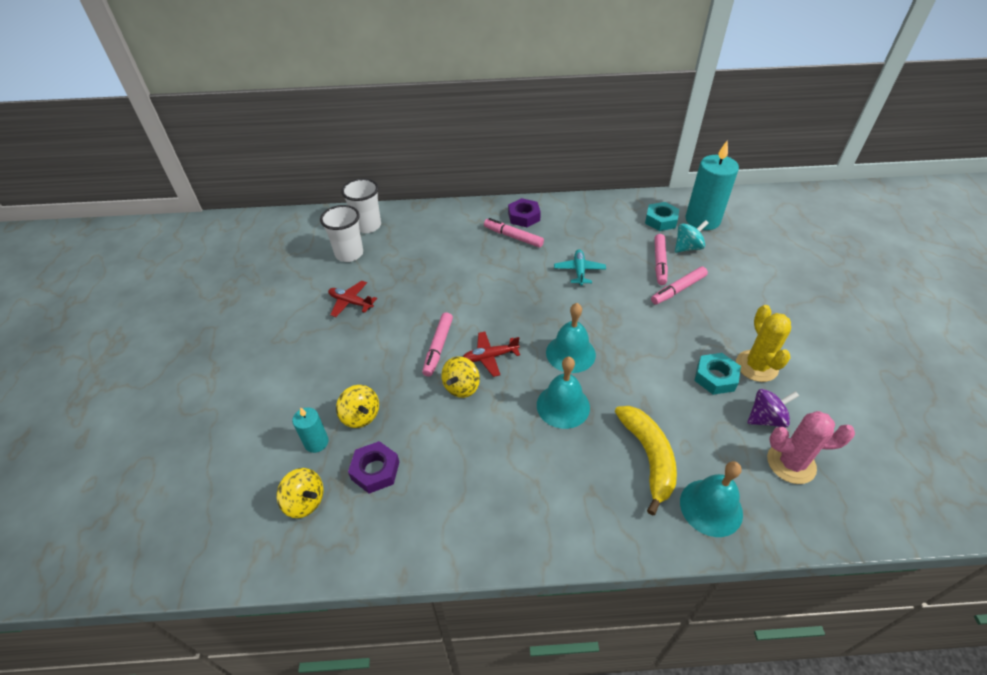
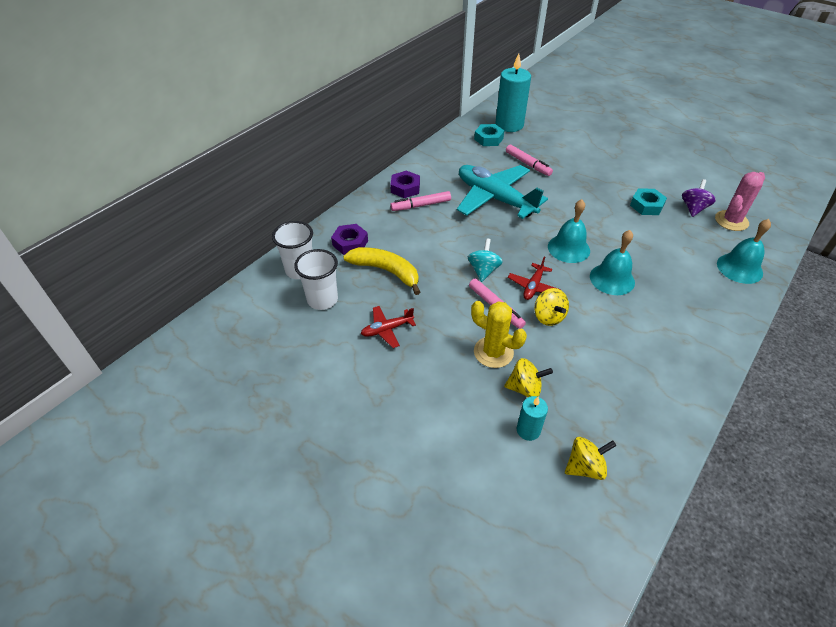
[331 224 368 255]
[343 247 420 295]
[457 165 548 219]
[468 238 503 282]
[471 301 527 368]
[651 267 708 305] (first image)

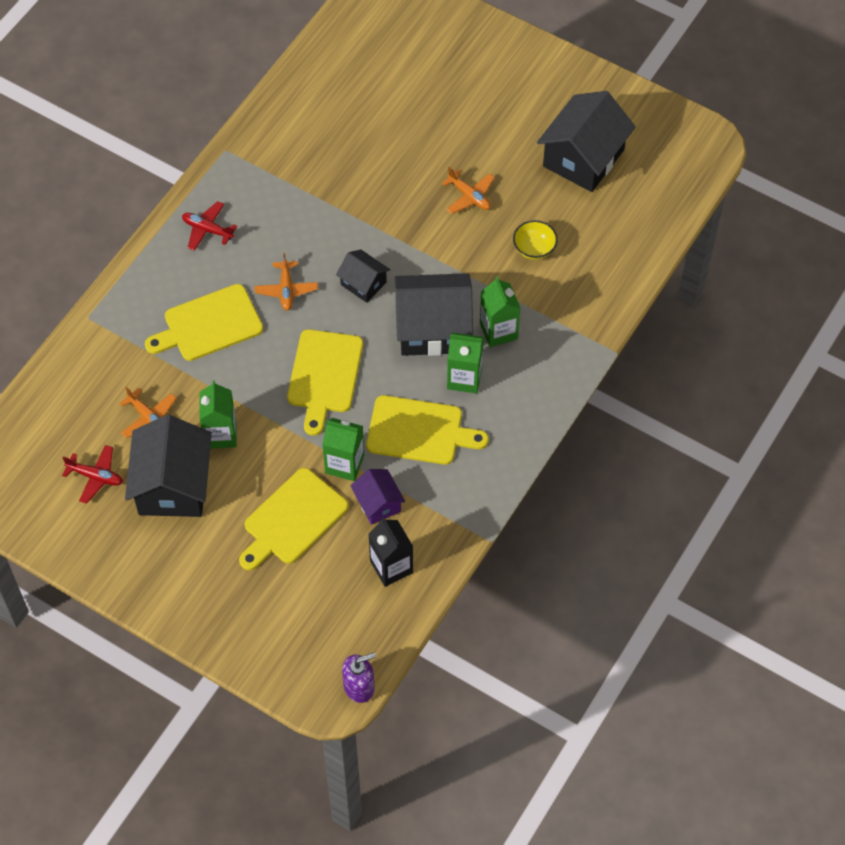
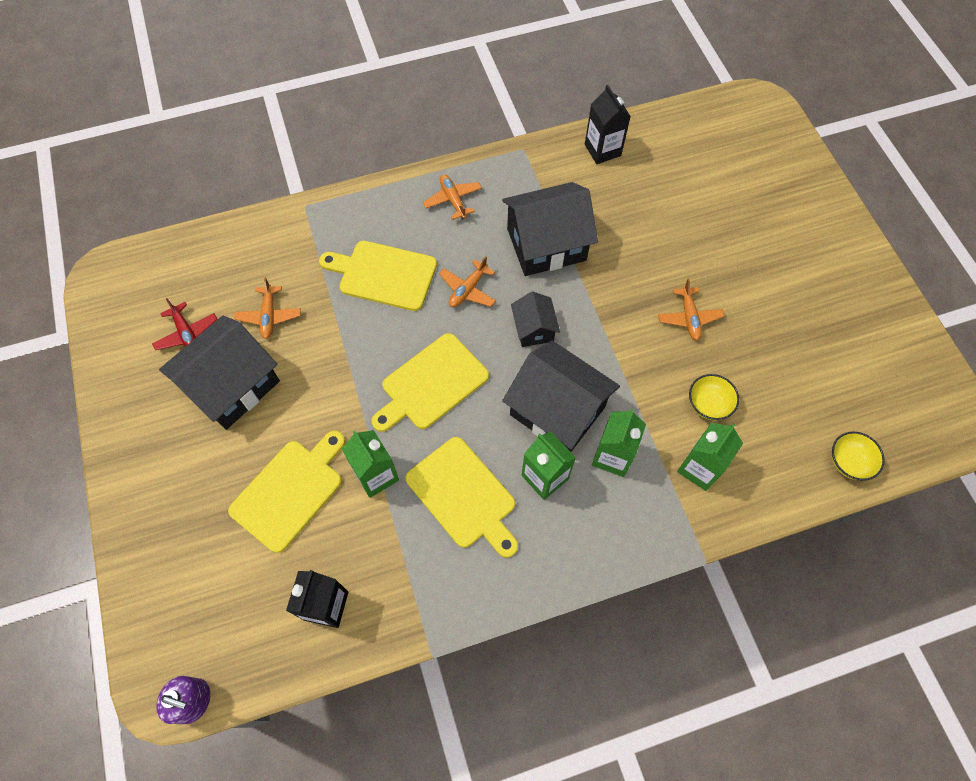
[228 431 345 553]
[423 174 482 220]
[502 182 598 276]
[585 85 631 164]
[677 423 743 491]
[831 432 885 481]
[350 469 405 525] (first image)

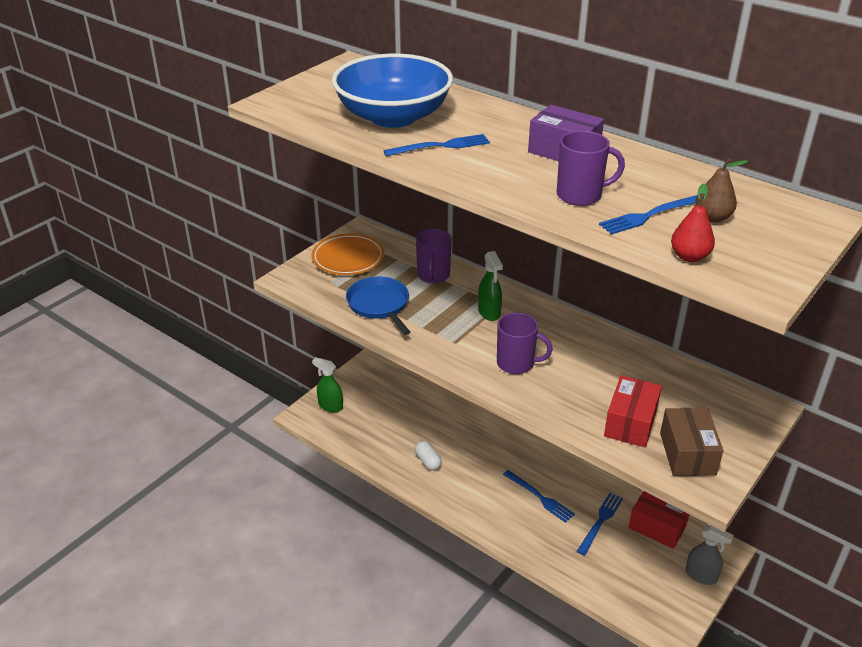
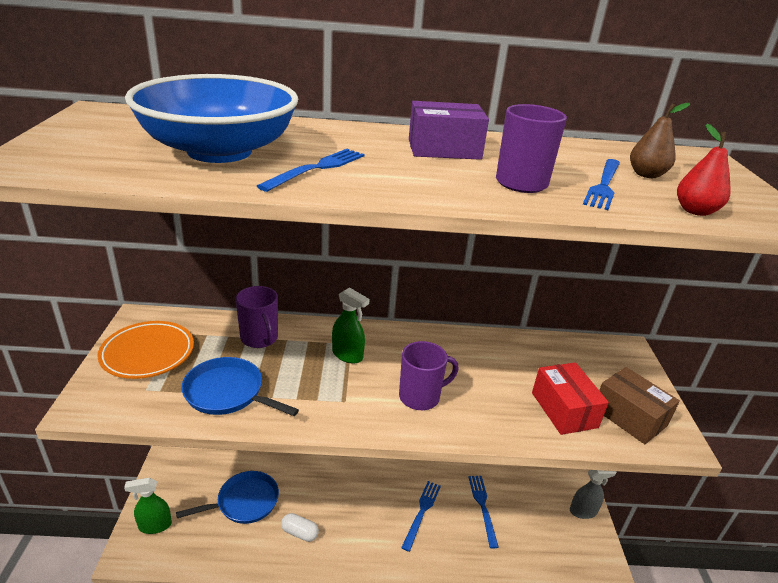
[176 471 279 524]
[401 481 441 552]
[628 491 689 549] (first image)

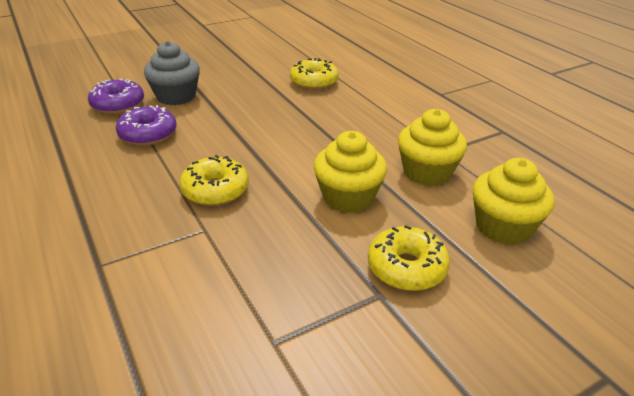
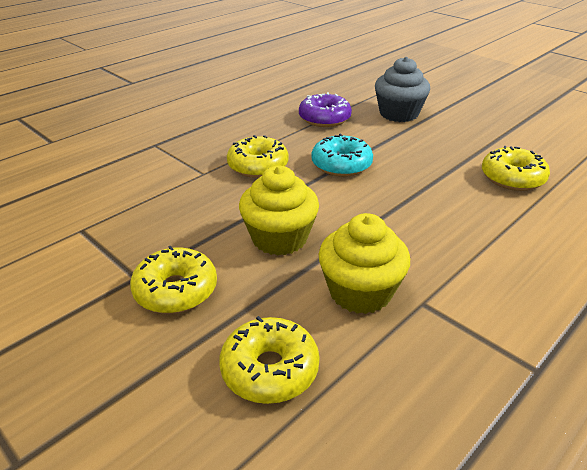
[219 316 319 404]
[312 133 373 177]
[88 79 144 114] (first image)

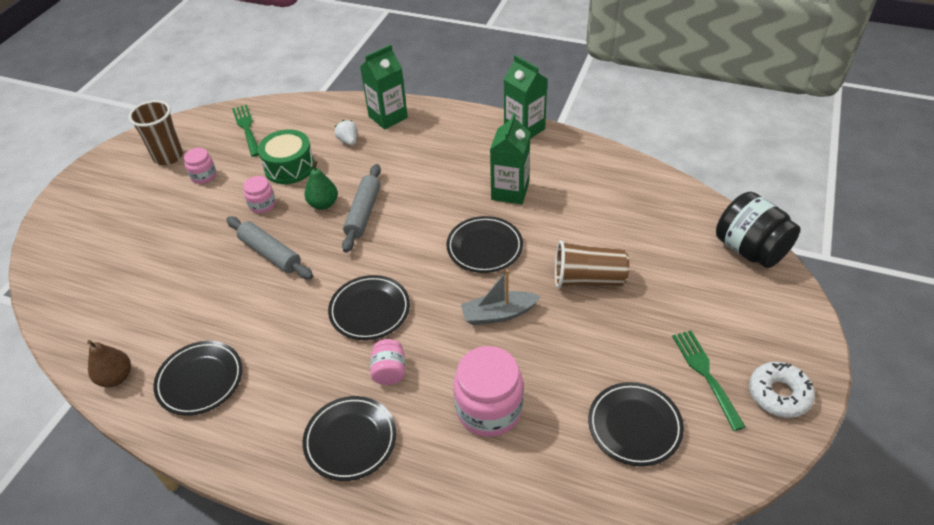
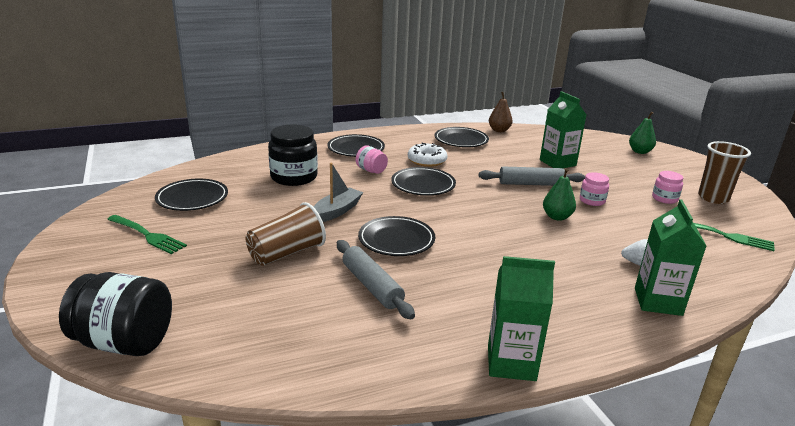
[268 124 318 186]
[337 240 415 319]
[408 143 448 167]
[540 91 586 168]
[629 112 656 154]
[258 129 314 184] (first image)

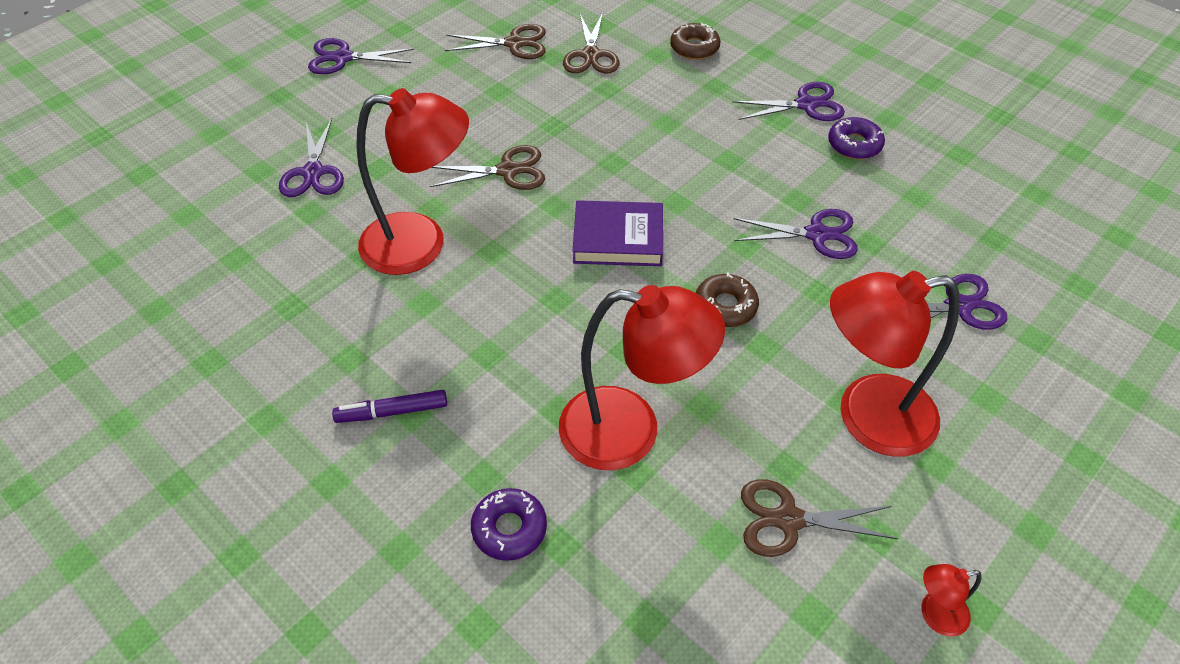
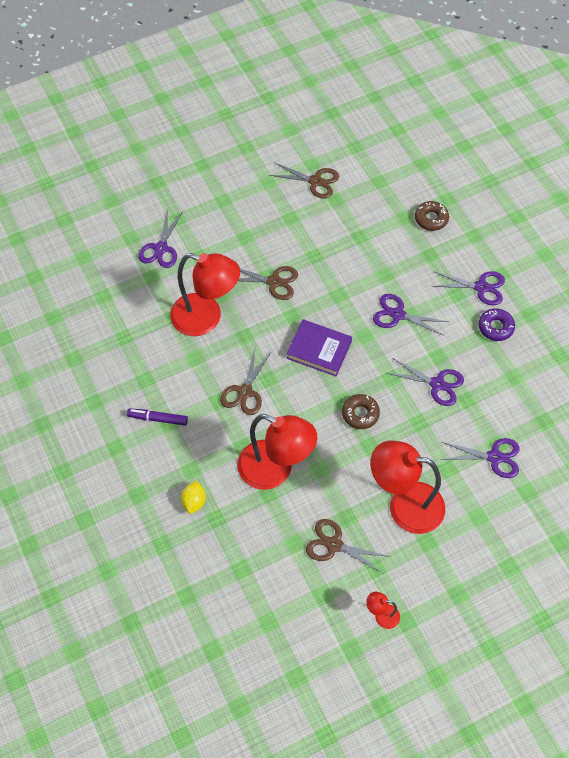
[181 481 206 514]
[220 349 272 415]
[373 294 449 335]

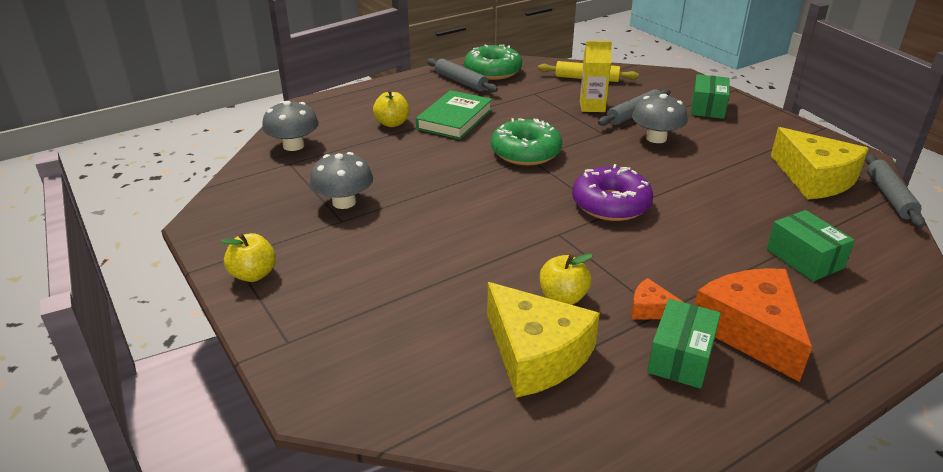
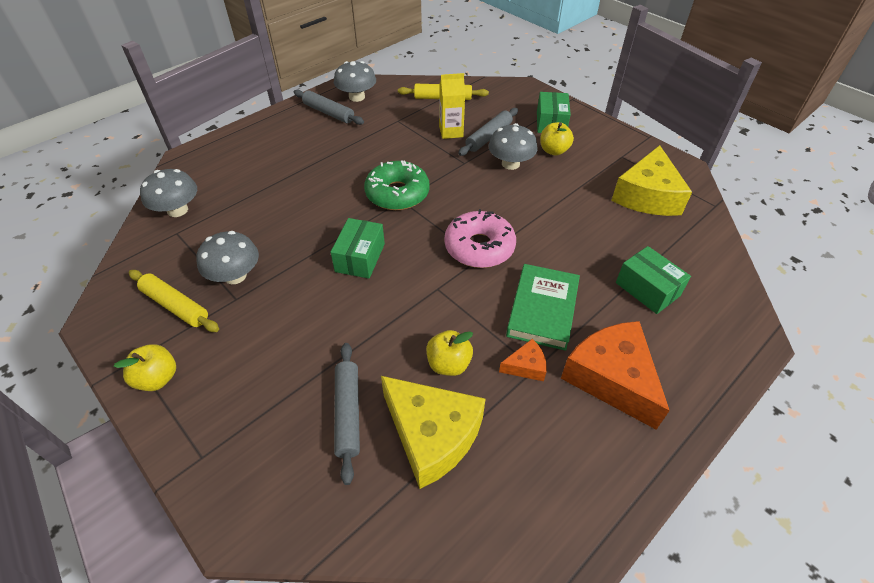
[129 270 219 332]
[331 218 385 279]
[334 61 376 102]
[334 343 360 485]
[444 209 516 268]
[499 339 547 381]
[506 264 580 351]
[540 122 574 156]
[611 145 692 216]

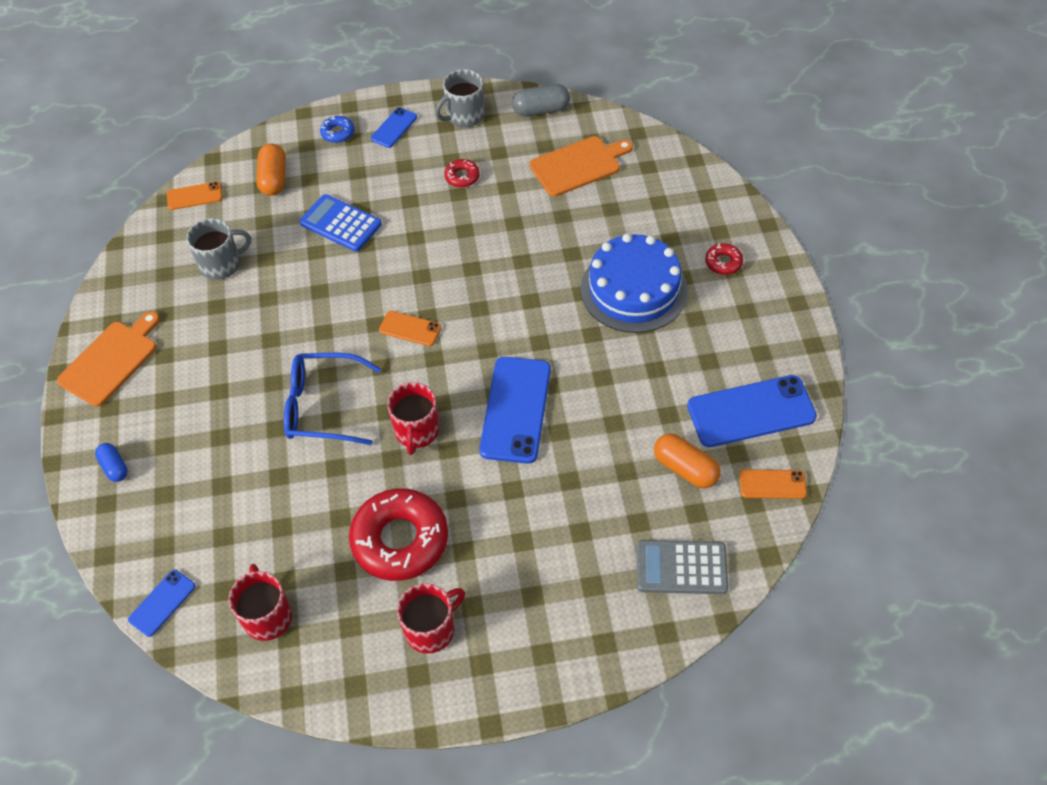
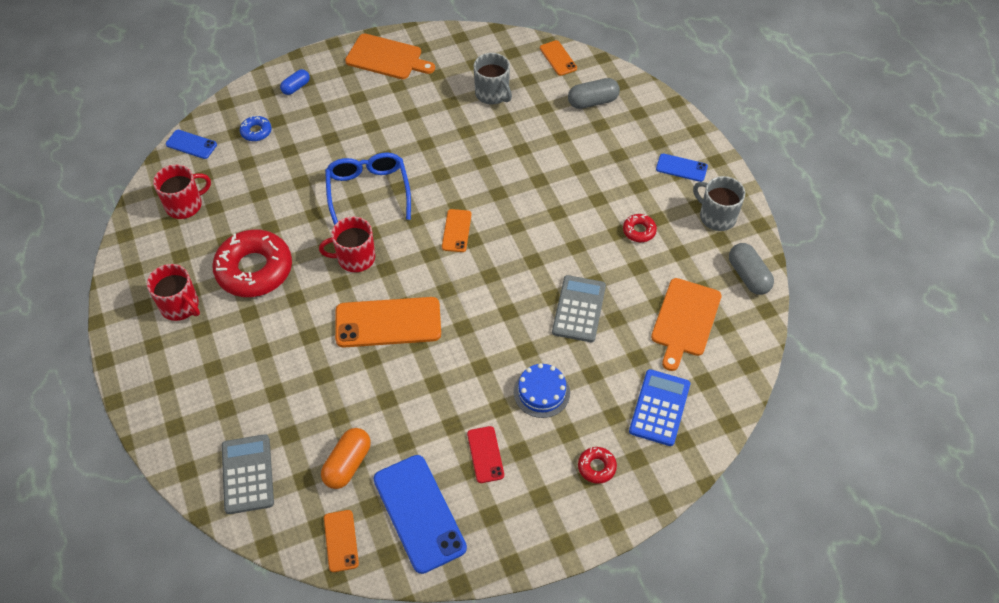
[240 115 271 141]
[335 297 441 348]
[467 426 504 483]
[514 363 570 418]
[552 275 606 342]
[568 78 620 109]
[629 369 690 446]
[651 278 721 371]

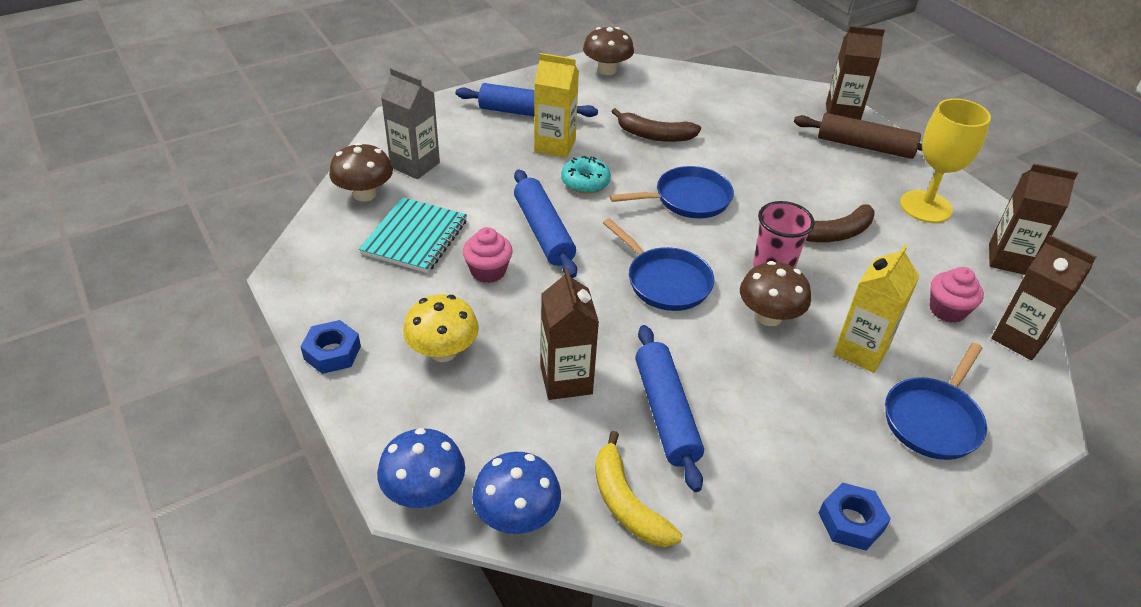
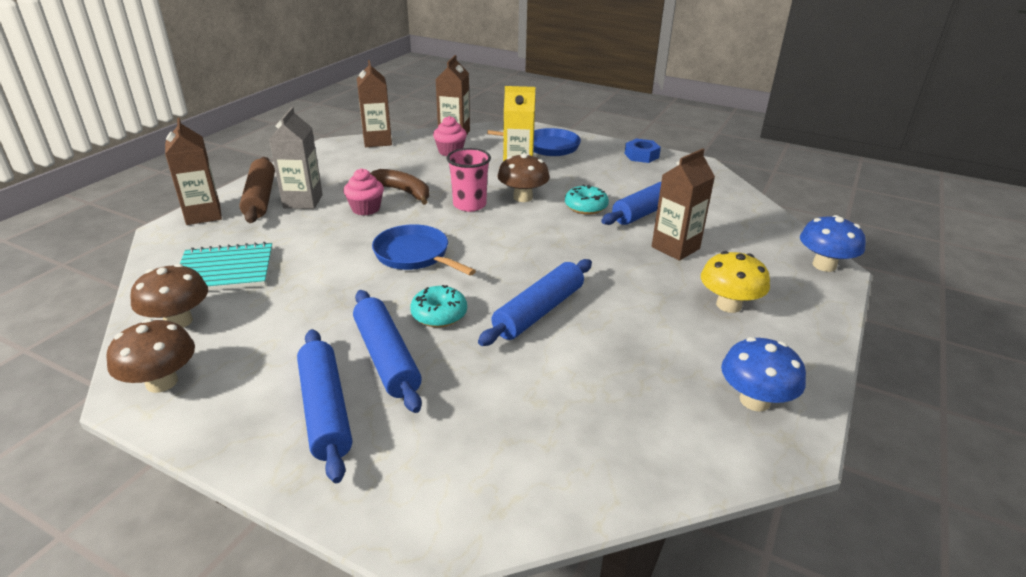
[130 264 208 328]
[180 242 273 291]
[269 107 323 209]
[343 168 384 215]
[353 290 422 413]
[565 184 609 215]
[721 337 806 412]
[300 320 361 374] (first image)
[595 431 682 547] (first image)
[603 218 714 311] (first image)
[611 108 701 142] (first image)
[900 98 991 223] (first image)

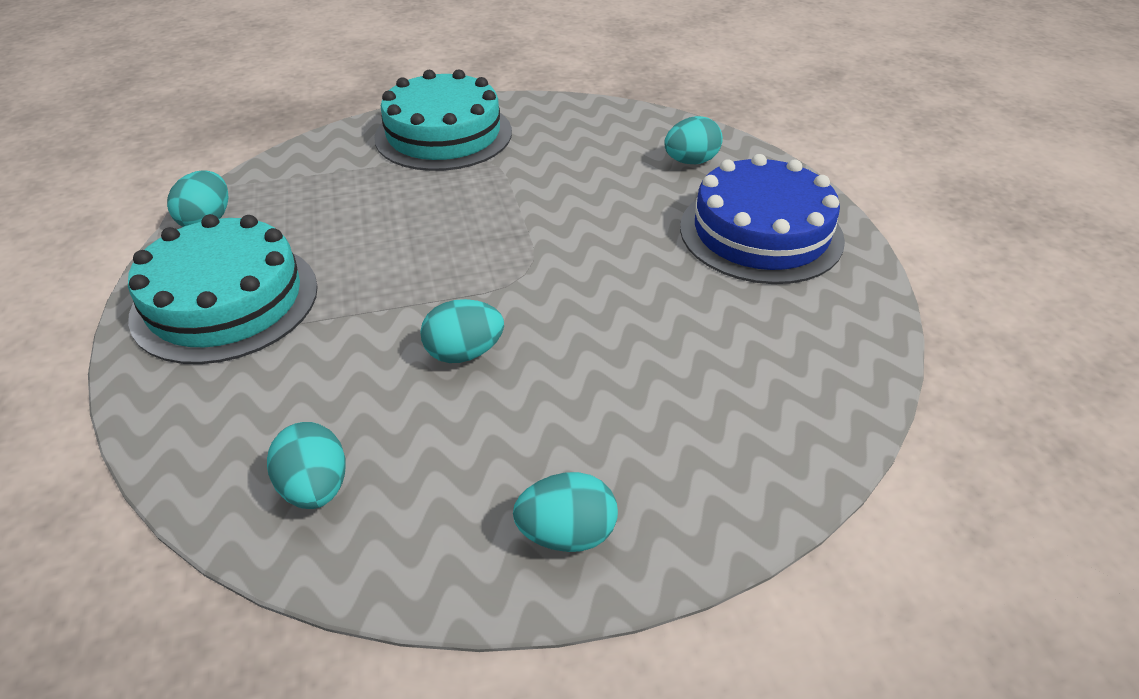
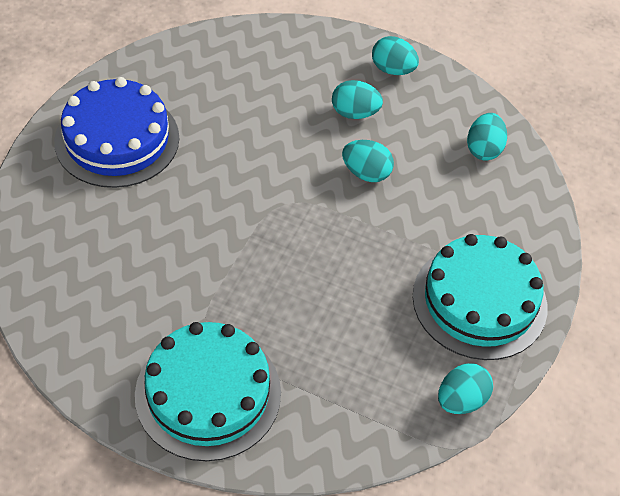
[332 80 383 119]

